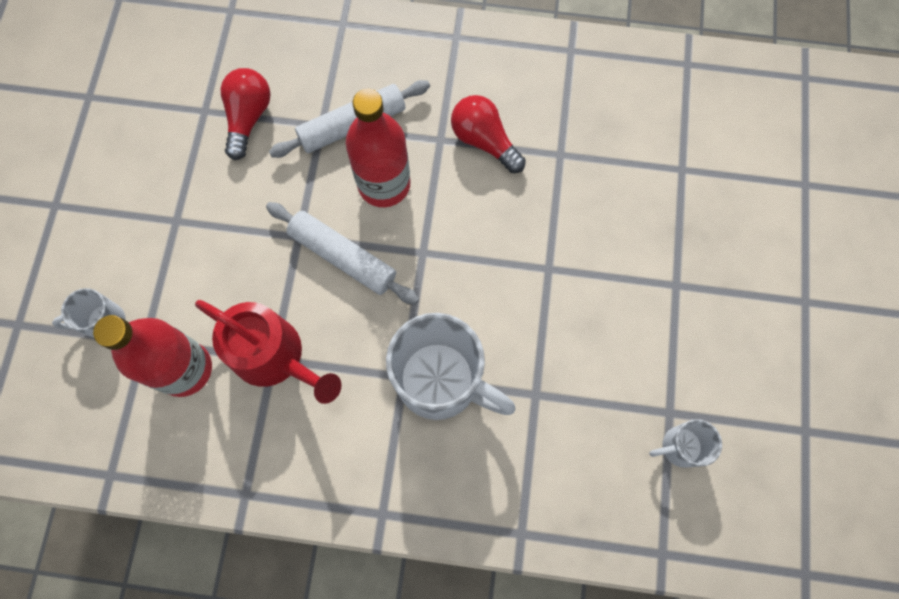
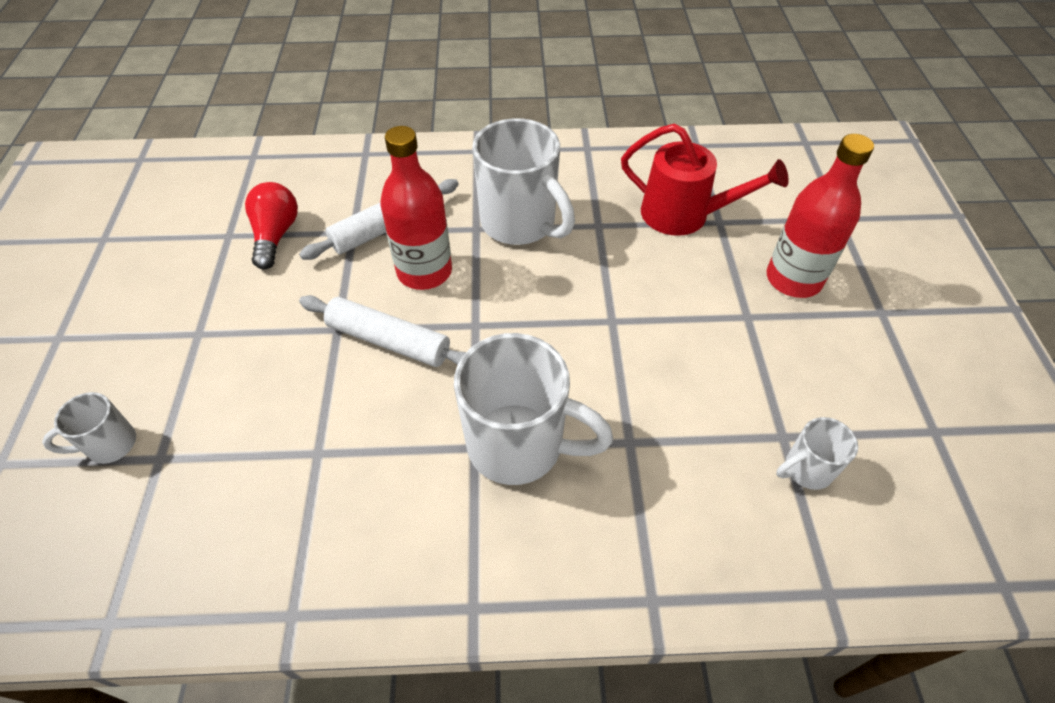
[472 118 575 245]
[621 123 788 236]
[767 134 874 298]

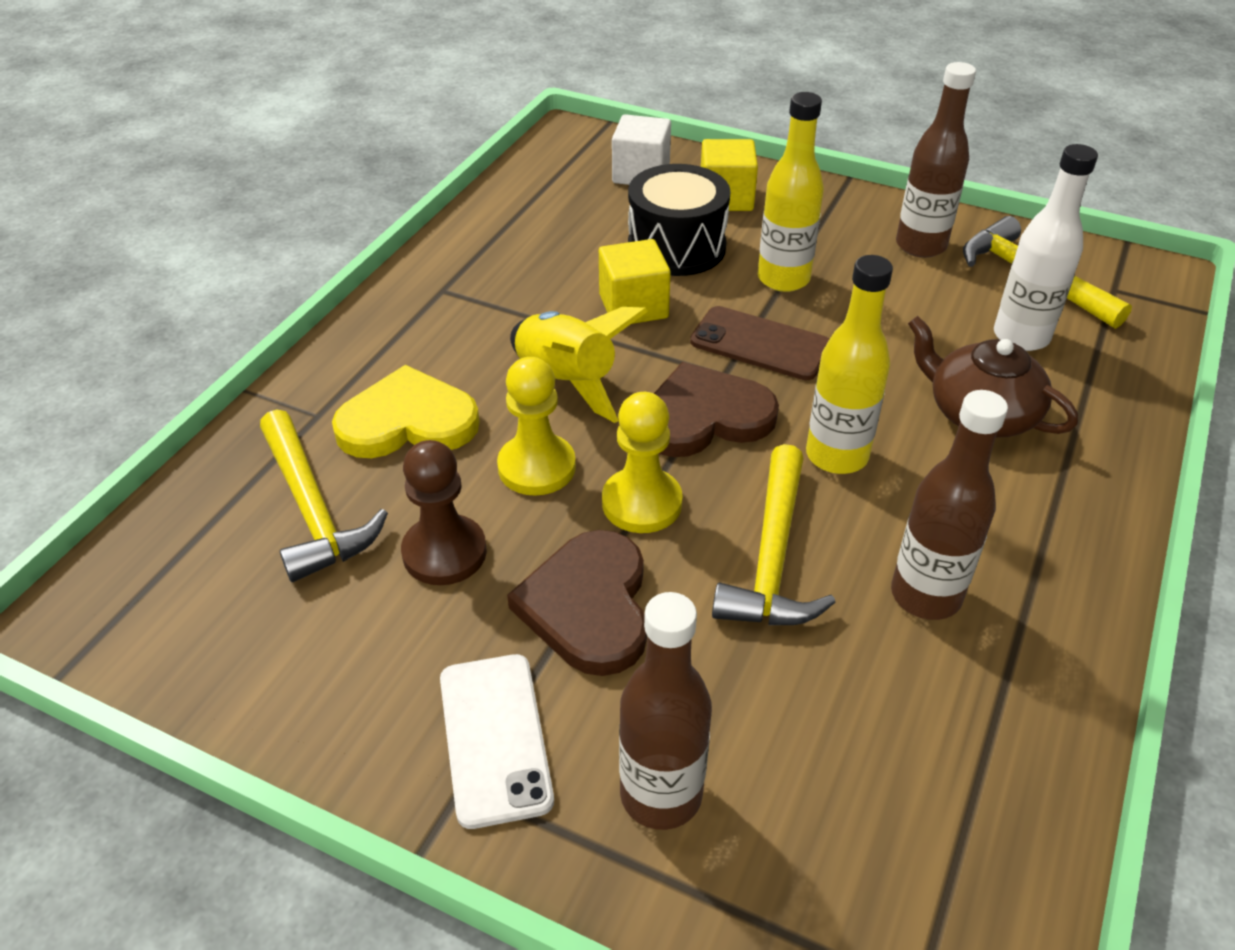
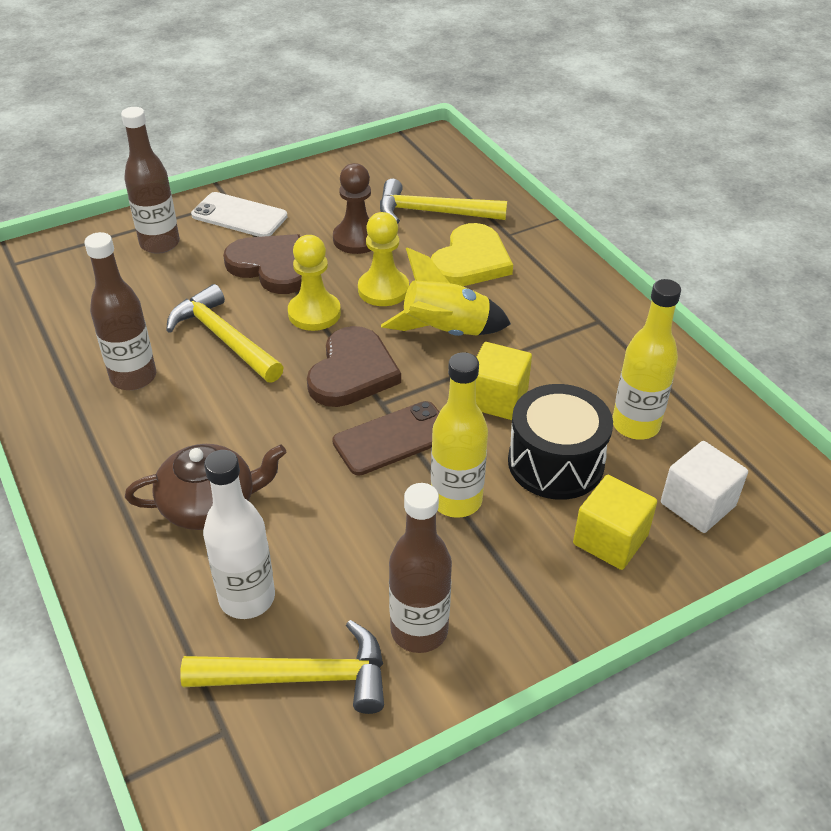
[612 279 681 440]

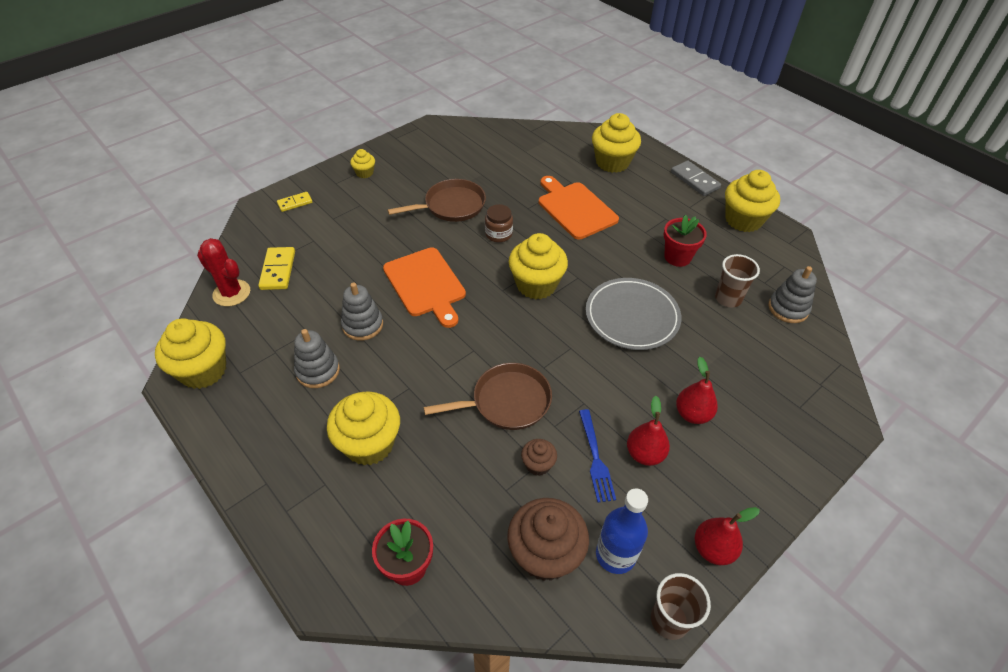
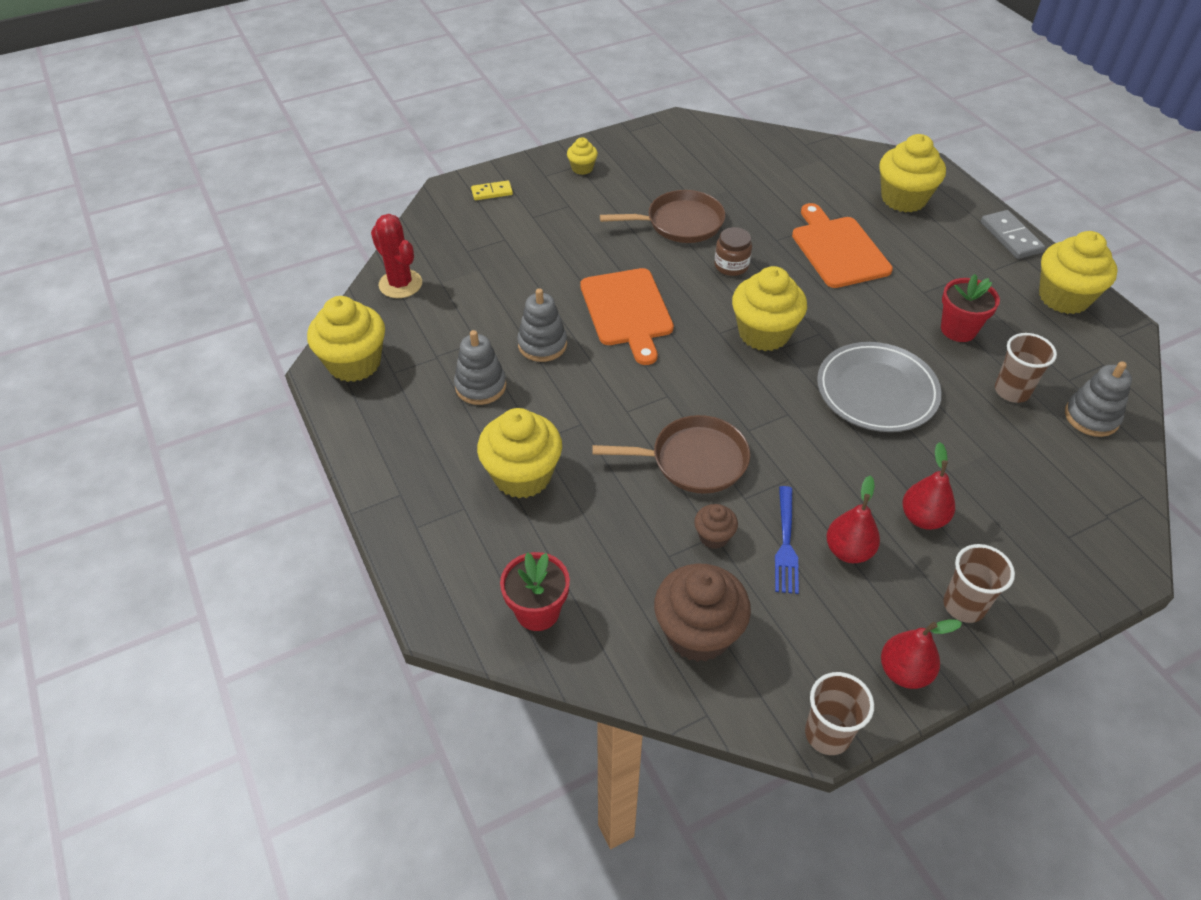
[943 544 1015 623]
[258 247 295 290] (first image)
[596 488 648 574] (first image)

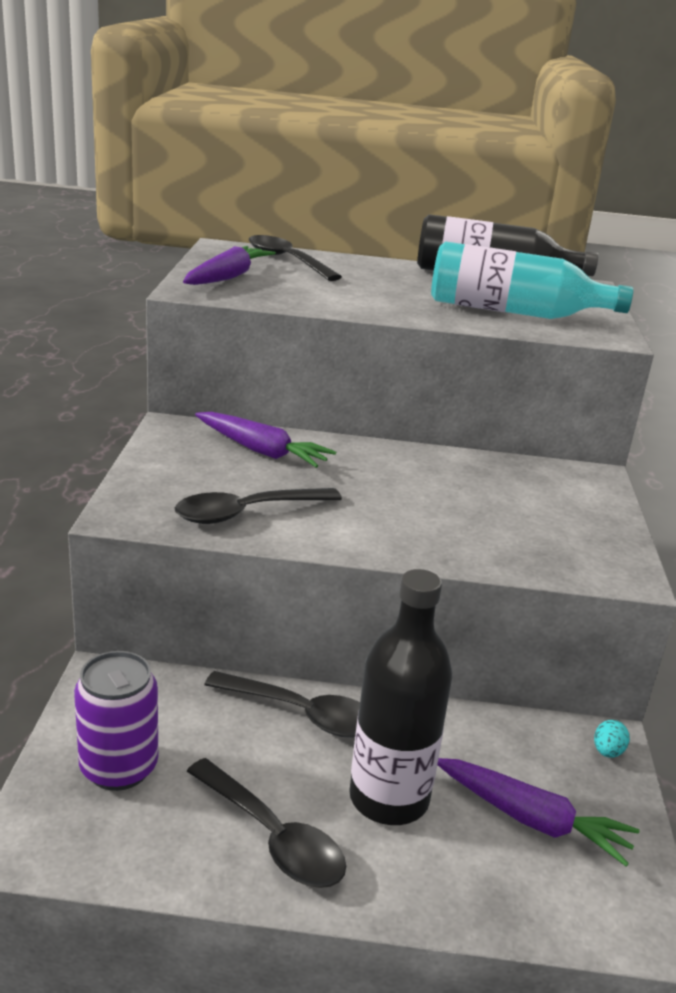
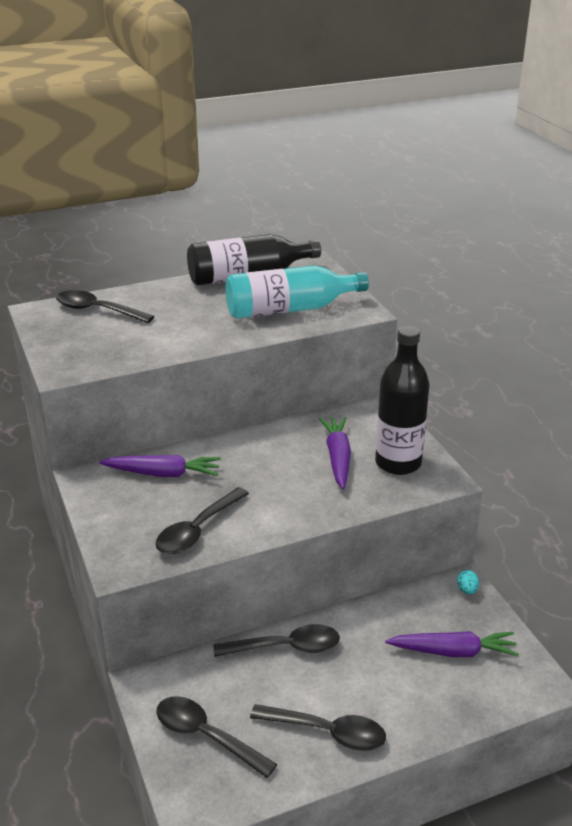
[156 696 277 778]
[319 417 351 489]
[375 326 429 475]

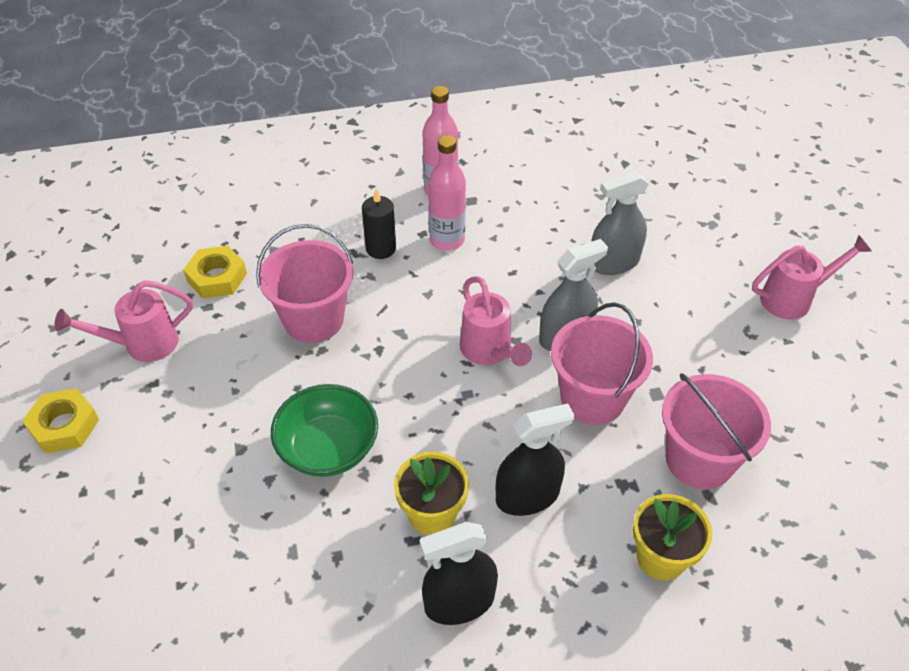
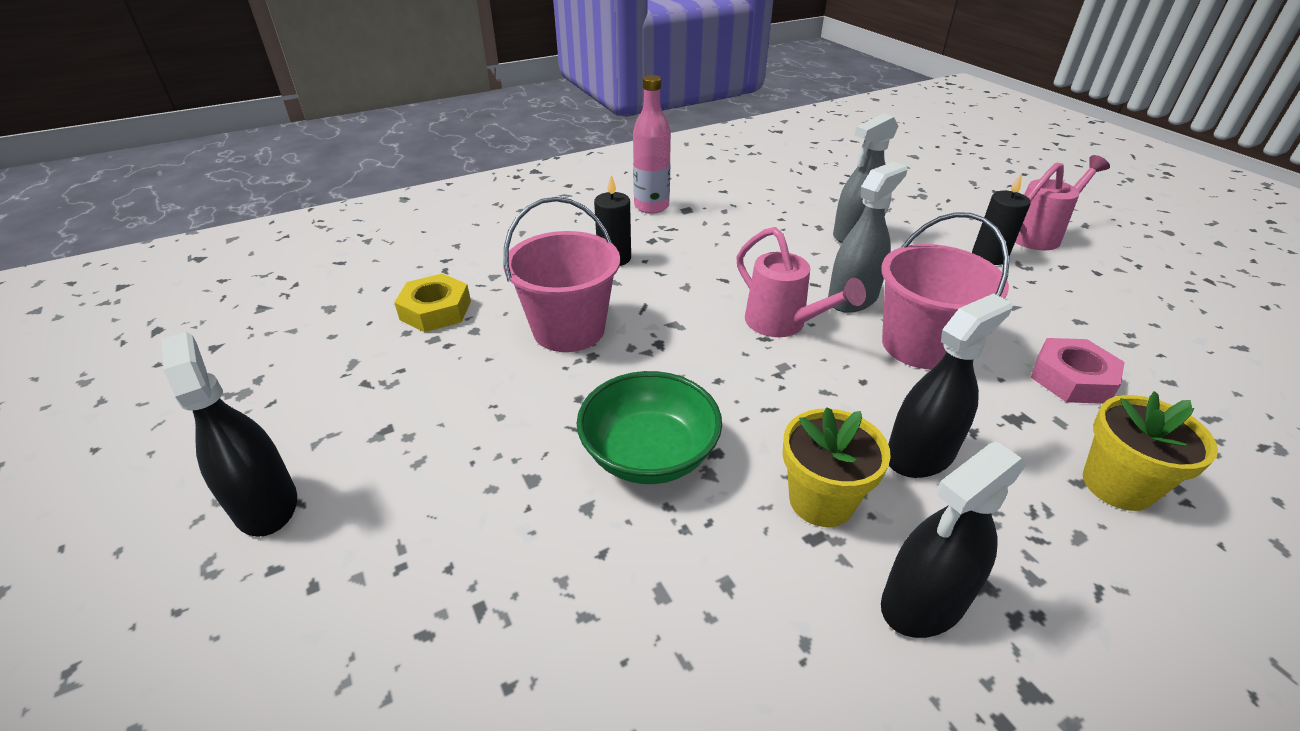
[161 332 297 537]
[972 174 1031 265]
[1031 338 1125 404]
[54 280 193 362] (first image)
[428 135 466 251] (first image)

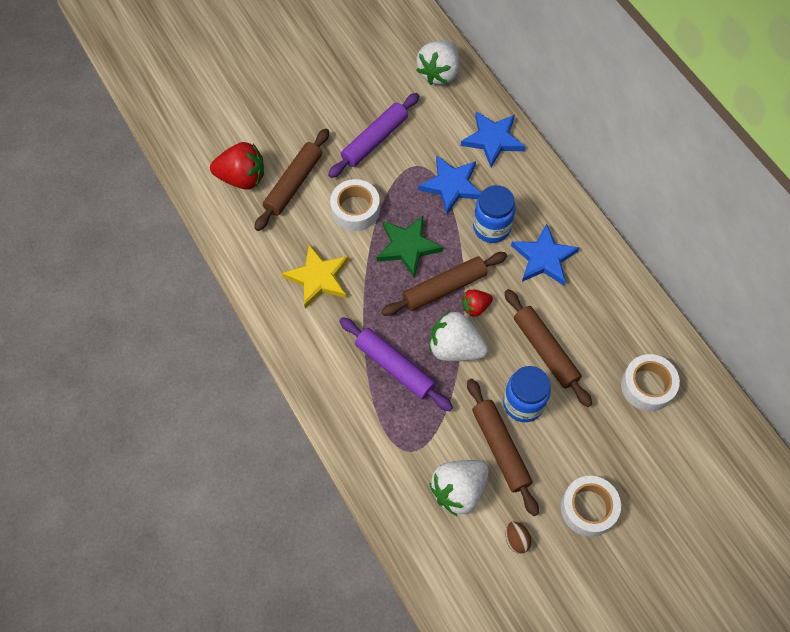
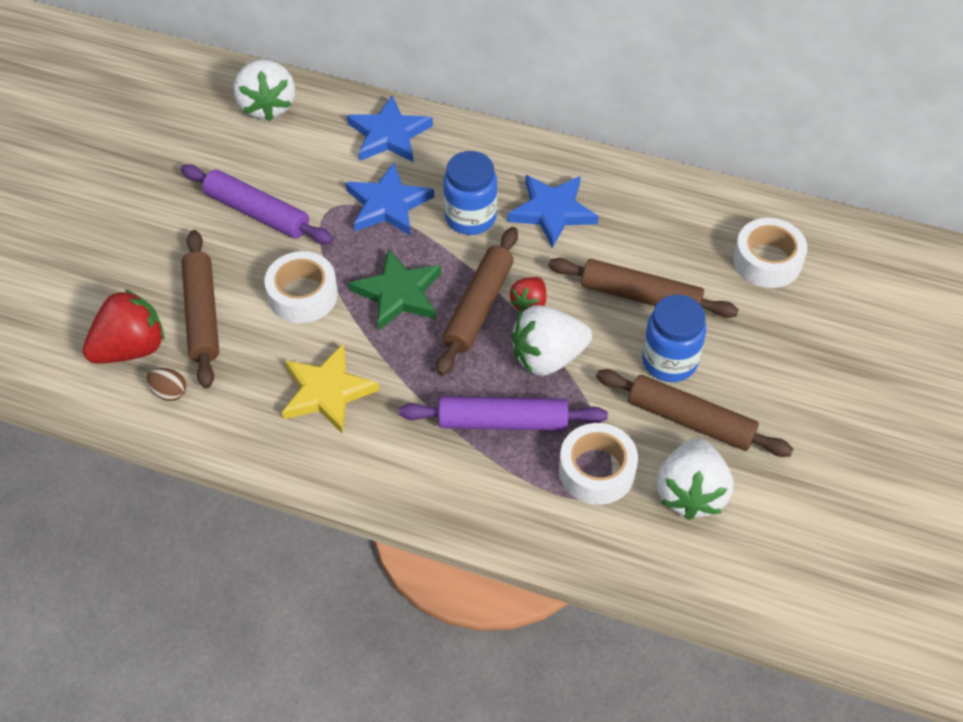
[146 368 186 401]
[181 164 333 244]
[559 423 638 505]

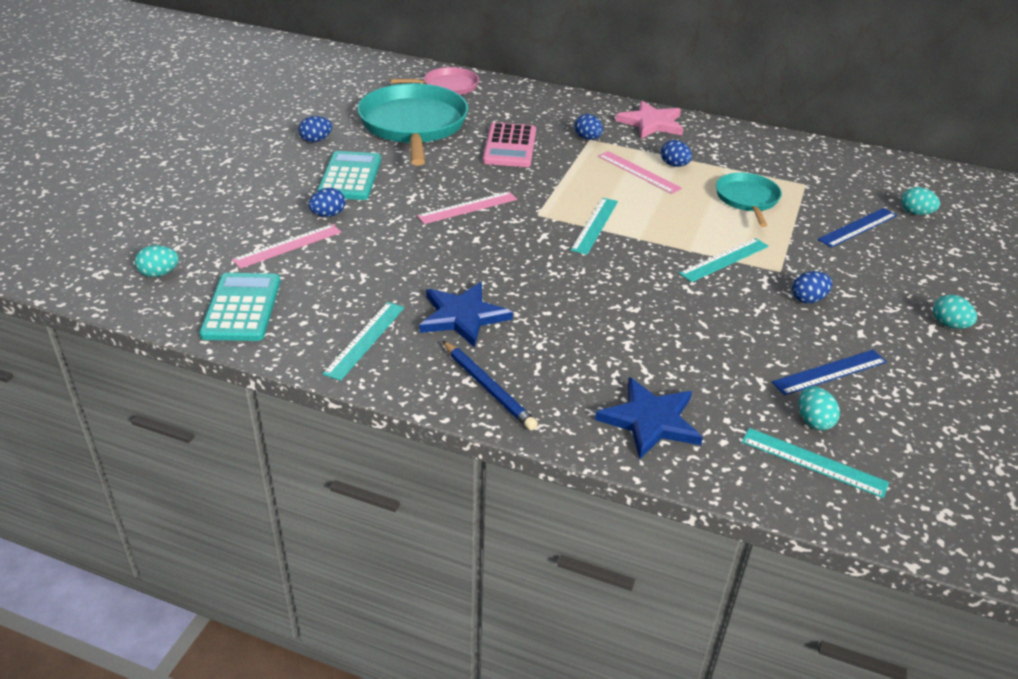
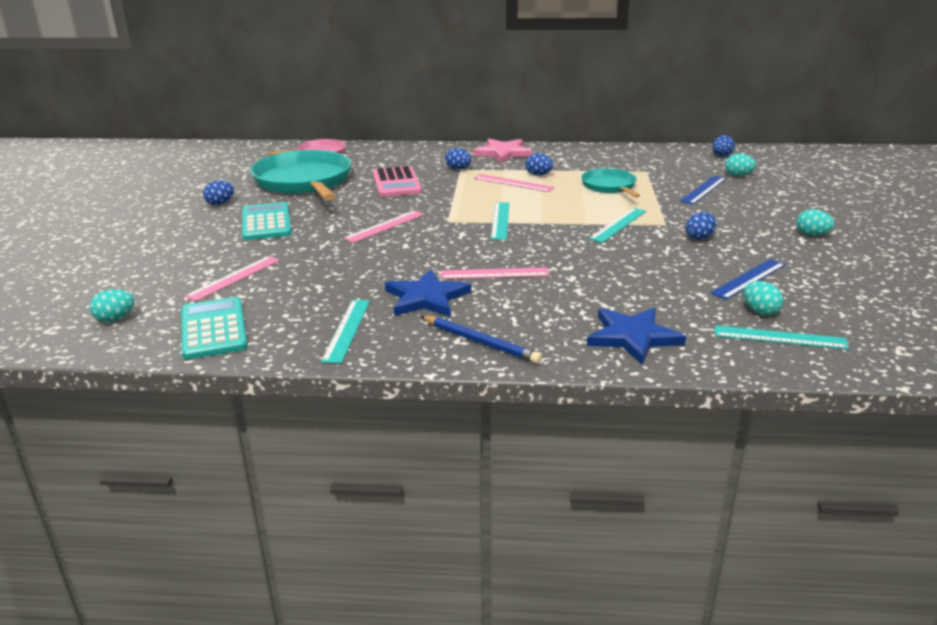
[441 267 550 279]
[712 135 735 156]

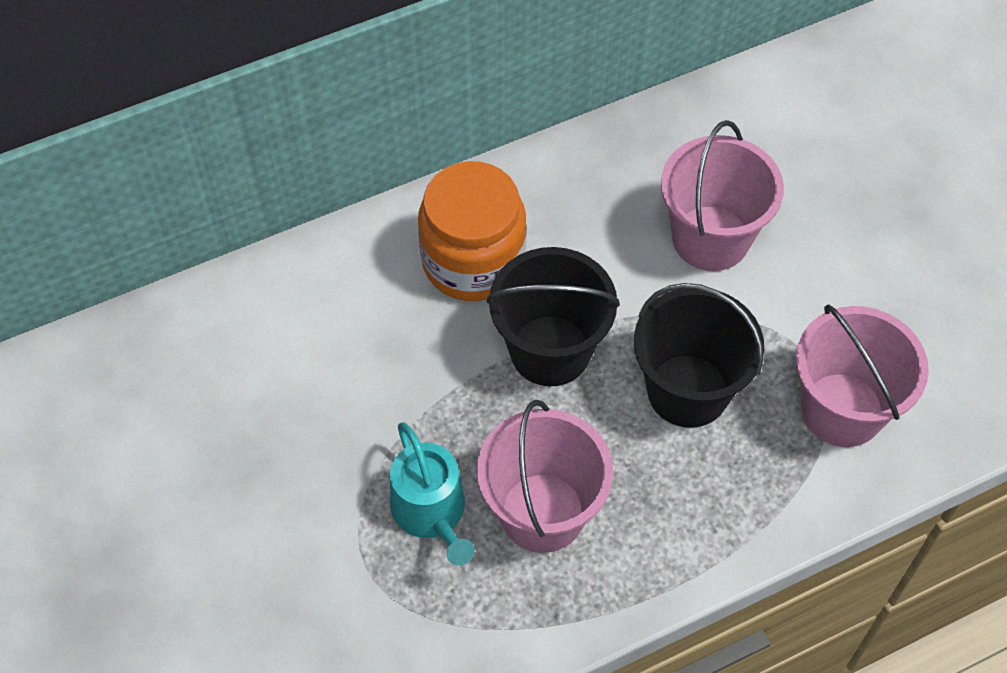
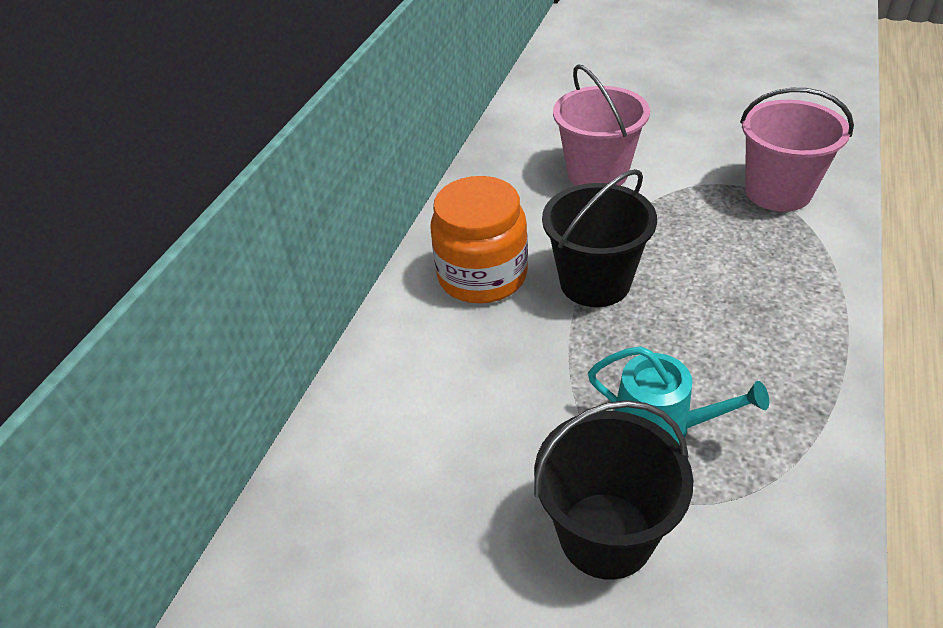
[534 400 694 580]
[477 400 613 553] (first image)

